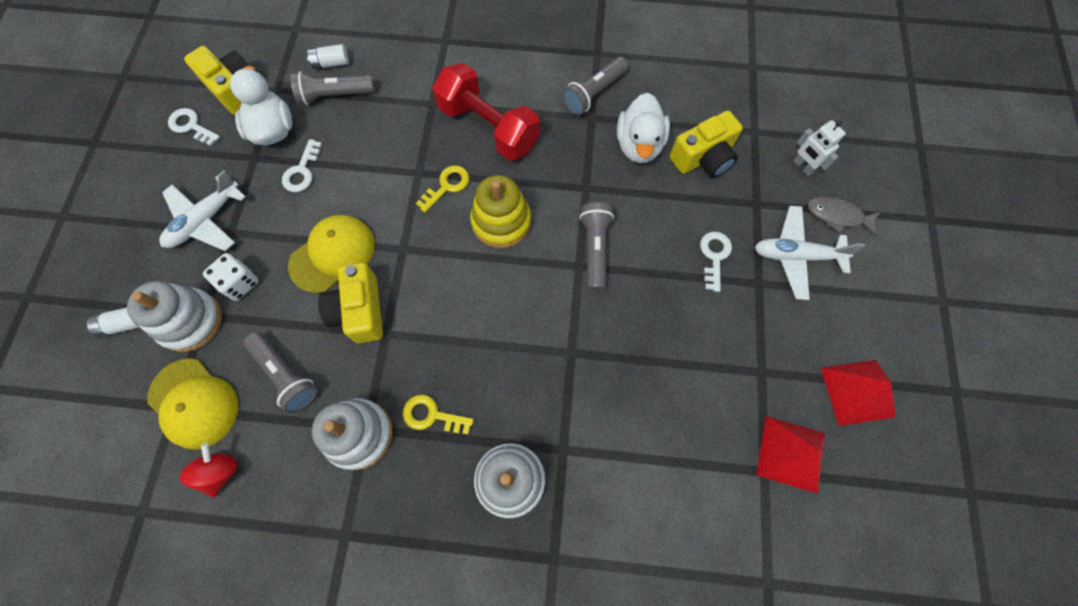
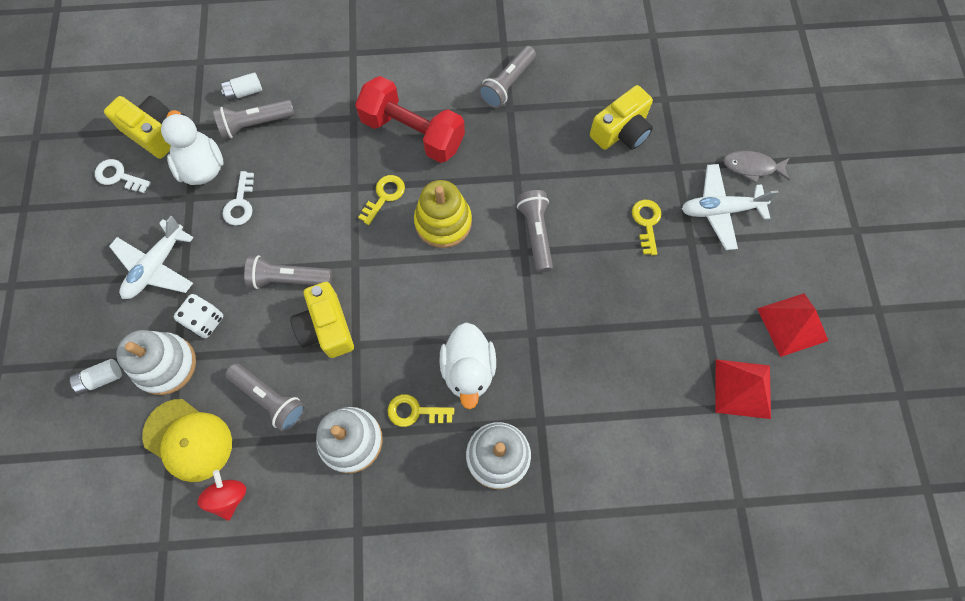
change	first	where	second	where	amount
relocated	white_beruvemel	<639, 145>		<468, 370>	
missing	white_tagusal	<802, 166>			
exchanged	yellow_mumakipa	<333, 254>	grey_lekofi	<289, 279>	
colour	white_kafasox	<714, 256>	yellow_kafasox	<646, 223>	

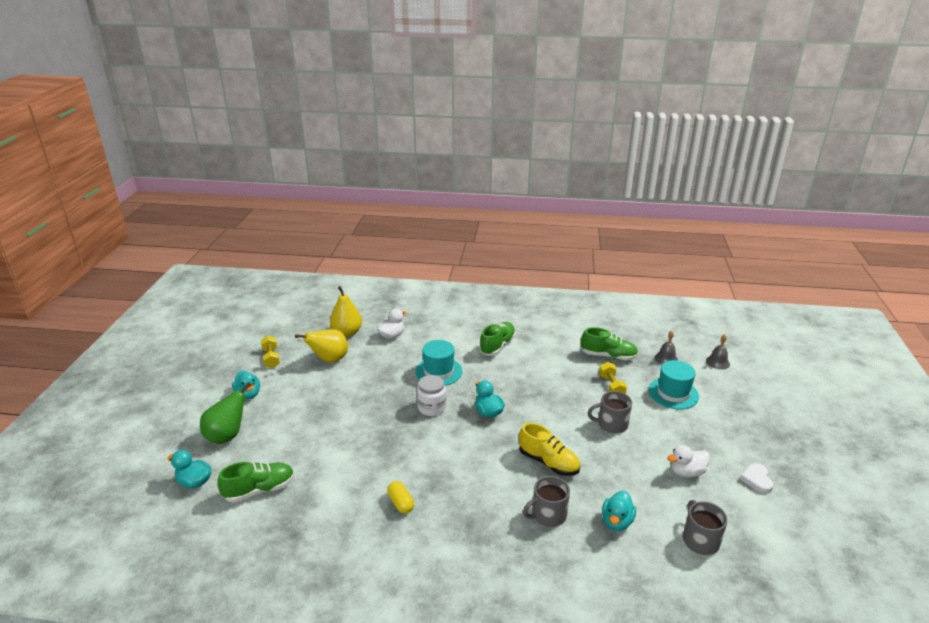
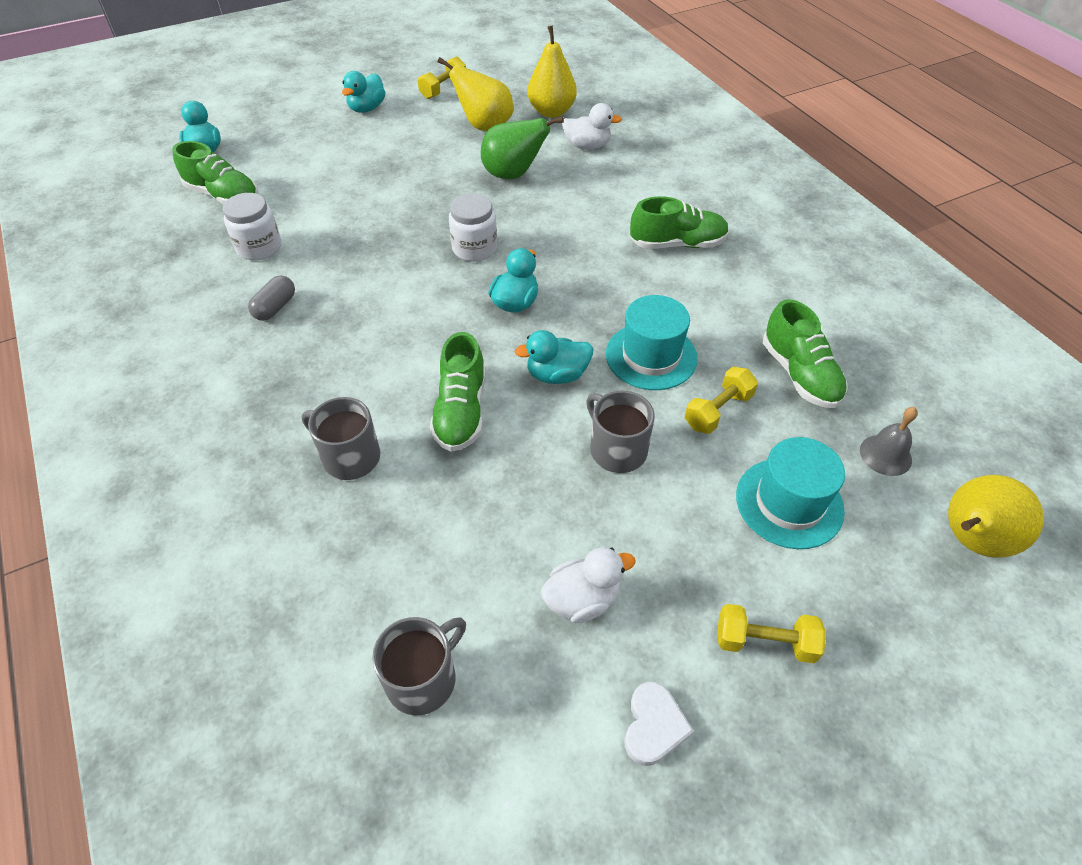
change	first	where	second	where	amount
exchanged	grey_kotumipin	<717, 362>	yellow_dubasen	<971, 540>	
relocated	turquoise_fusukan	<438, 371>		<651, 356>	
relocated	green_dubasen	<227, 436>		<513, 174>	
colour	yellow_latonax	<548, 462>	green_latonax	<461, 411>	
spun	white_beruvemel	<686, 472>		<582, 599>	120 degrees clockwise
spun	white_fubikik	<756, 480>		<654, 726>	135 degrees clockwise
colour	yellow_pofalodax	<401, 503>	grey_pofalodax	<275, 307>	
relocated	turquoise_beruvemel	<616, 522>		<557, 375>	
appeared			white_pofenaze	<259, 247>	
appeared			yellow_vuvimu	<764, 642>	

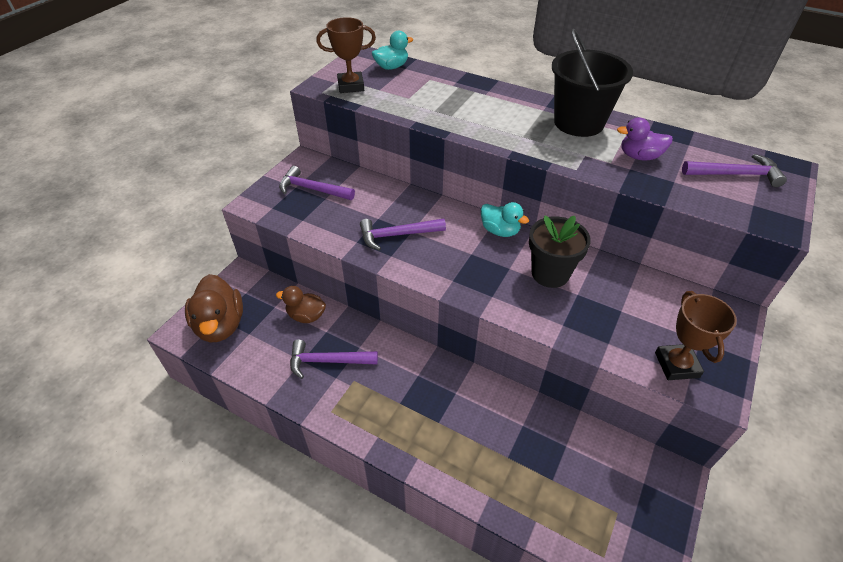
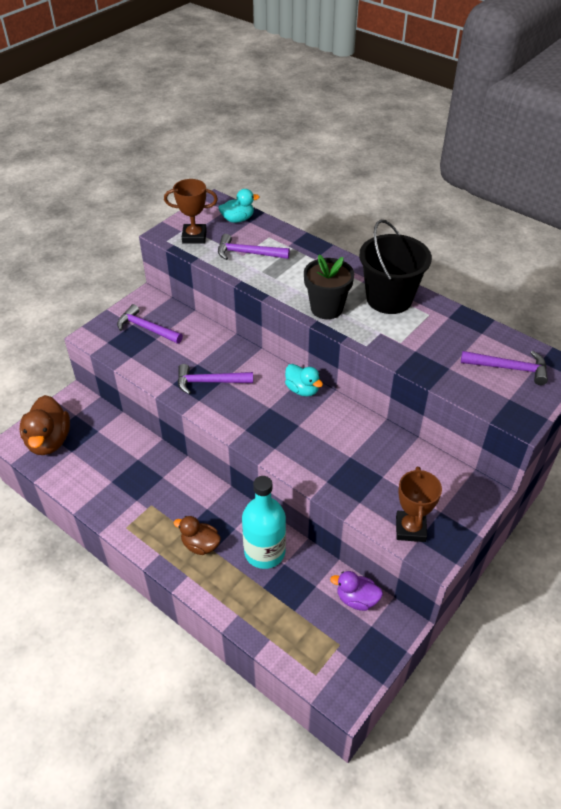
change	first	where	second	where	amount
relocated	purple_beruvemel	<639, 156>		<356, 599>	
relocated	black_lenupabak	<550, 274>		<326, 308>	
relocated	brown_beruvemel	<306, 316>		<200, 545>	
relocated	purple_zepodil	<328, 361>		<248, 253>	
appeared			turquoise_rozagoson	<264, 552>	

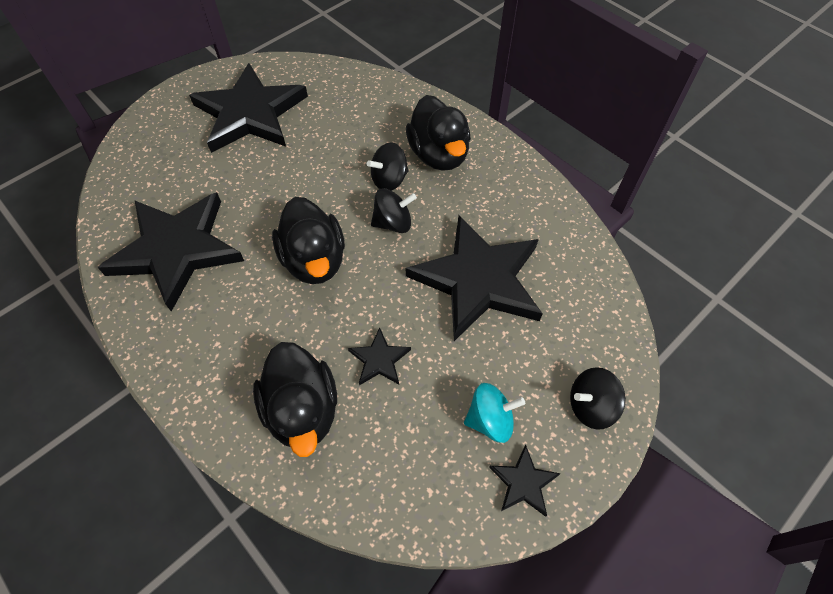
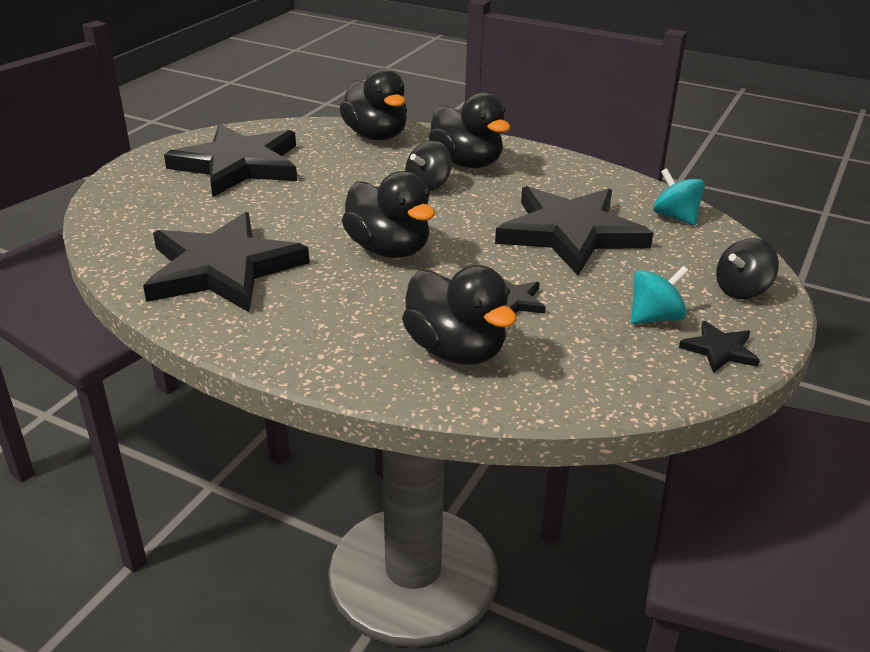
change	first	where	second	where	amount
missing	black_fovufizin	<393, 223>			
appeared			black_beruvemel	<376, 136>	
appeared			turquoise_fovufizin	<675, 217>	

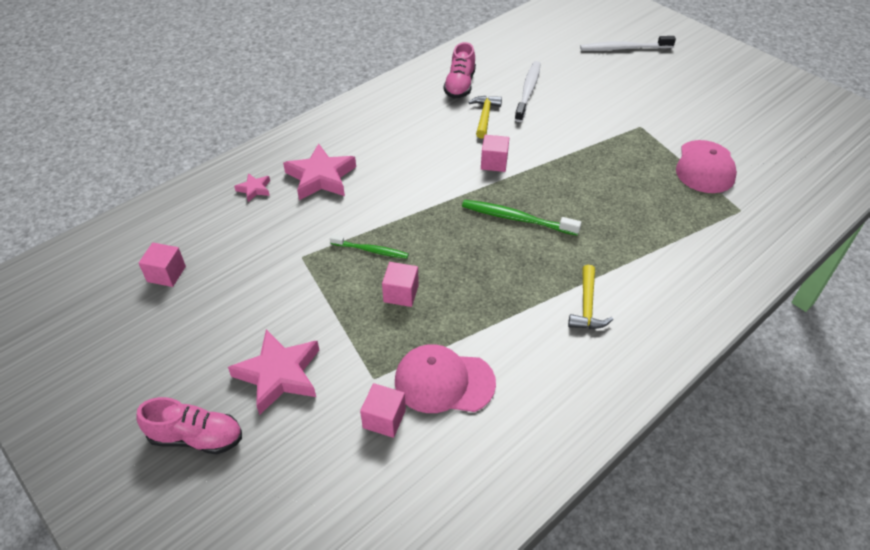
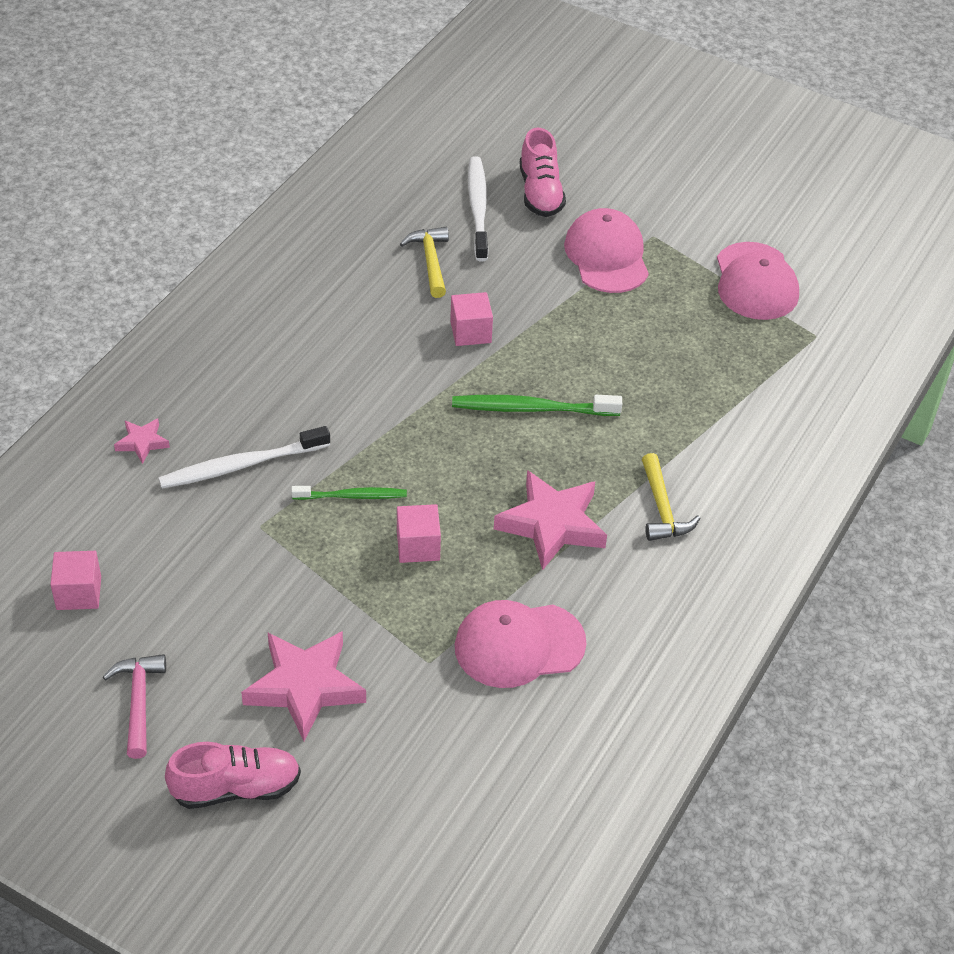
change	first	where	second	where	amount
relocated	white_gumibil	<623, 48>		<241, 465>	
relocated	pink_latonax	<460, 85>		<540, 193>	
relocated	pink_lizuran	<321, 177>		<552, 524>	
missing	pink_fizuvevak	<384, 419>			
appeared			pink_mumakipa	<607, 256>	
appeared			pink_zepodil	<138, 702>	

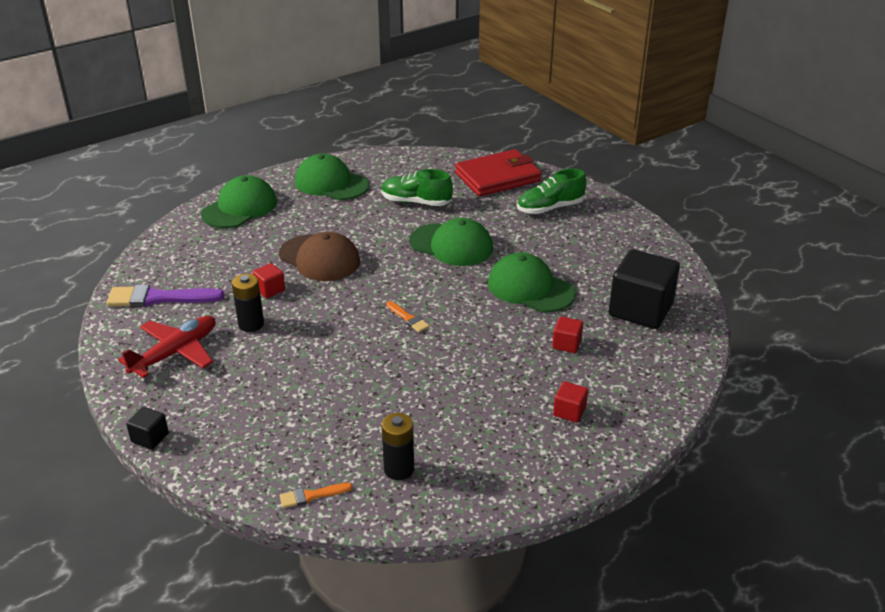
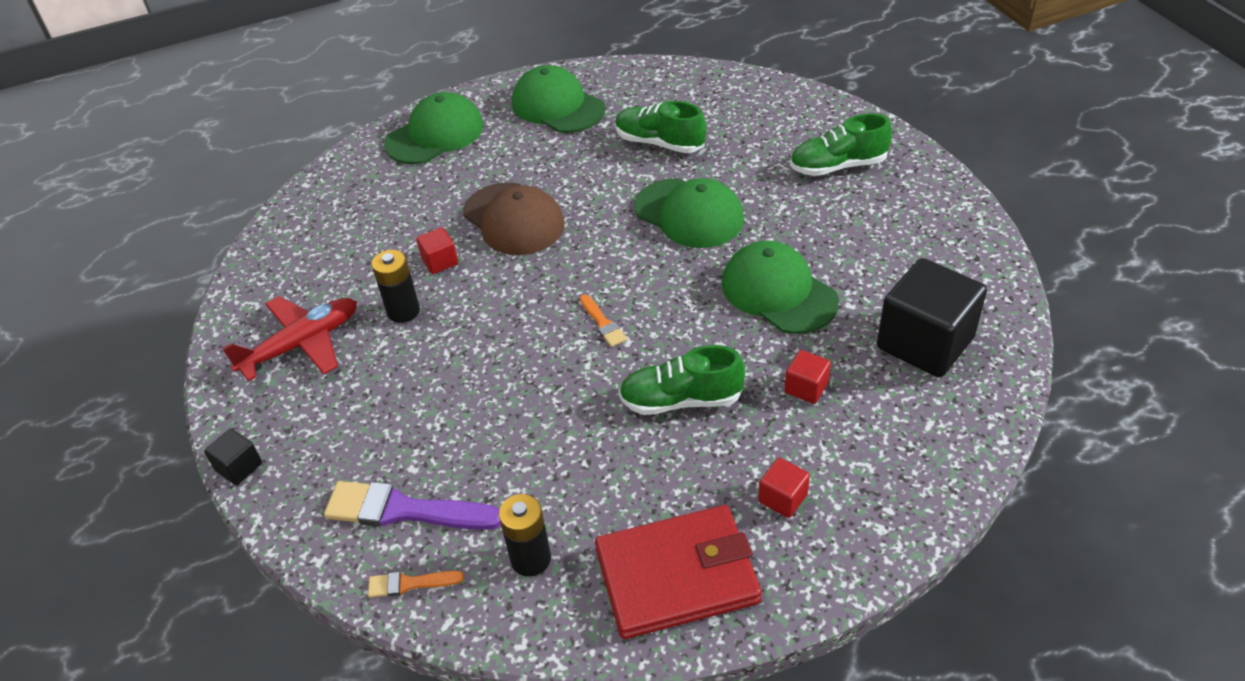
change	first	where	second	where	amount
relocated	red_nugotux	<497, 177>		<677, 576>	
relocated	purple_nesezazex	<159, 298>		<404, 510>	
appeared			green_latonax	<681, 400>	

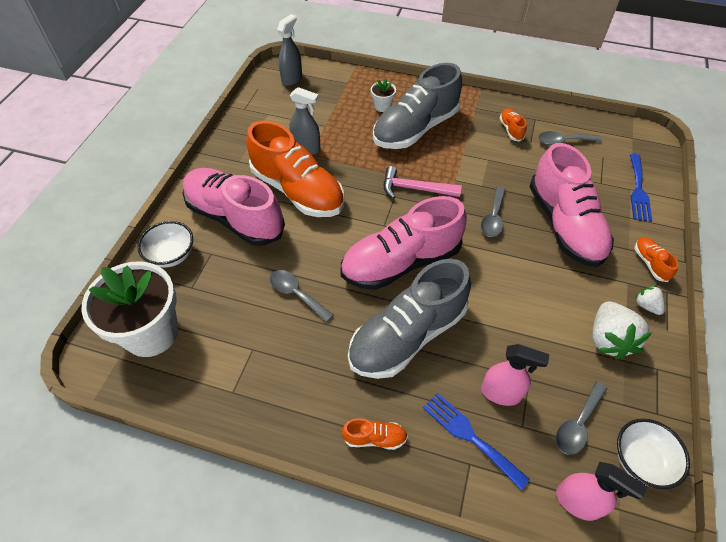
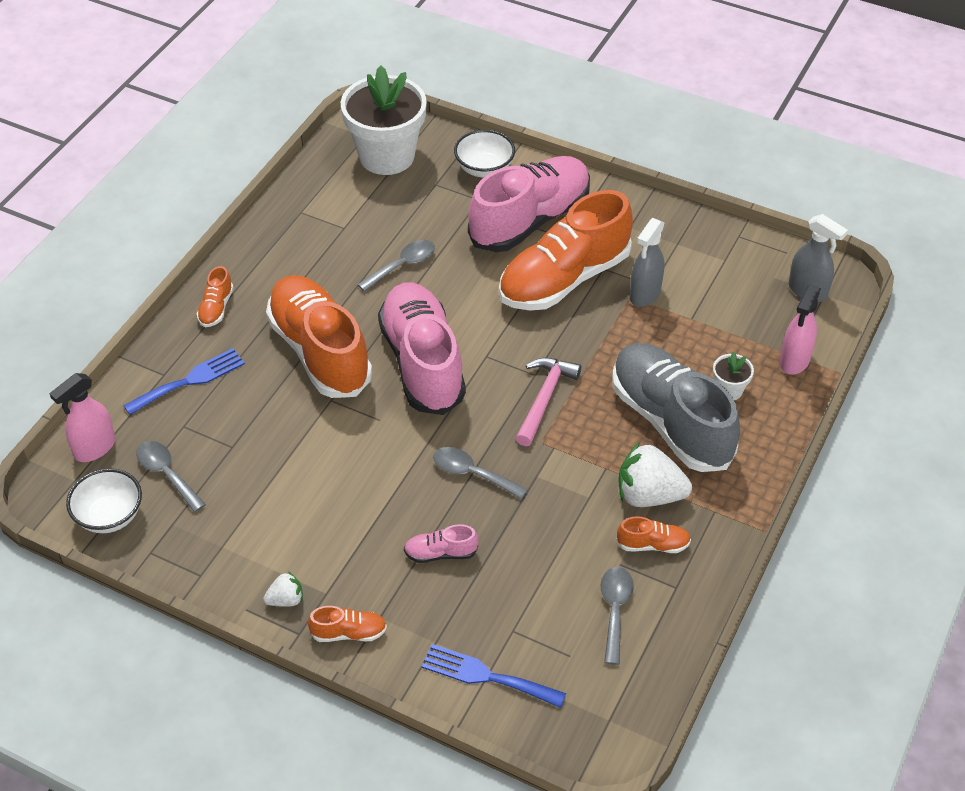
change	first	where	second	where	amount
size	pink_latonax	<564, 225>		<440, 553>	x0.40
colour	grey_latonax	<407, 335>	orange_latonax	<320, 351>	
relocated	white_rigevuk	<608, 339>		<649, 495>	
relocated	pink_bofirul	<501, 393>		<794, 361>	

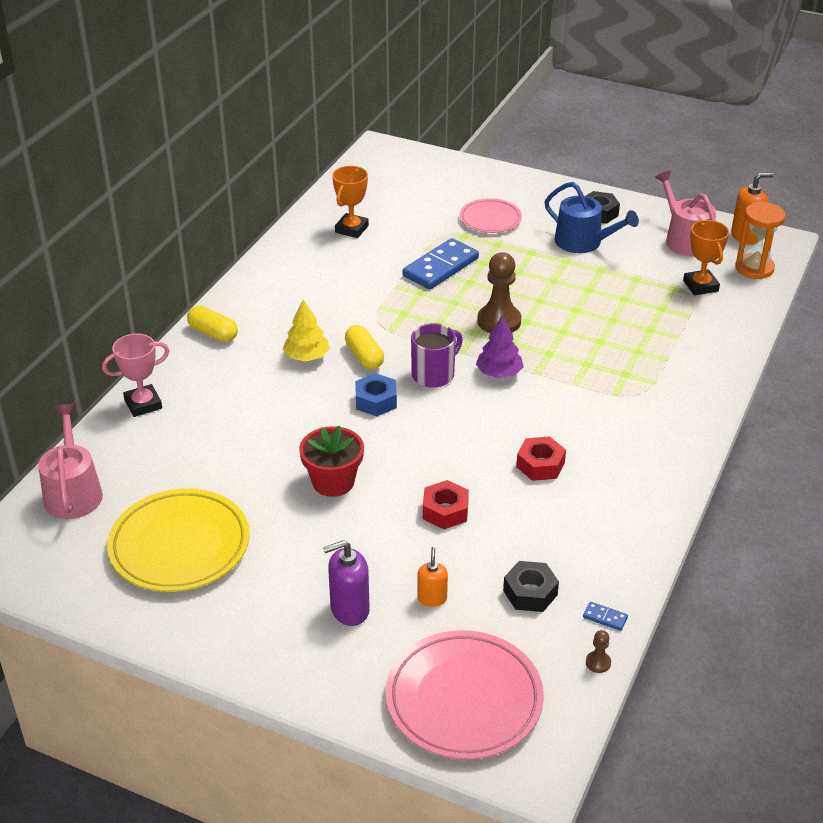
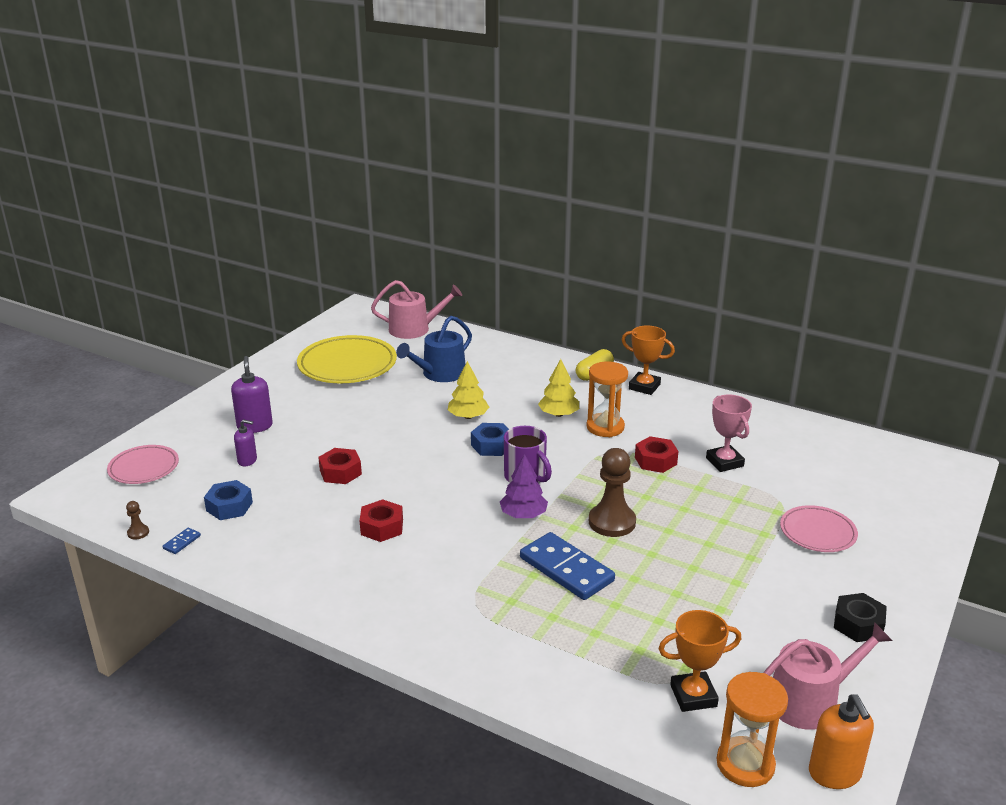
change	first	where	second	where	amount
relocated	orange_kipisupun	<351, 229>		<644, 387>	
relocated	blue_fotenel	<583, 242>		<439, 374>	
relocated	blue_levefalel	<441, 267>		<566, 569>	
missing	yellow_pofalodax	<364, 356>			
relocated	pink_kipisupun	<143, 404>		<724, 462>	
missing	red_lenupabak	<333, 482>			
colour	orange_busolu	<432, 598>	purple_busolu	<247, 460>	
colour	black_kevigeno	<530, 593>	blue_kevigeno	<229, 506>	
size	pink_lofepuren	<464, 700>		<144, 468>	x0.59
appeared			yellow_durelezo	<468, 416>	
appeared			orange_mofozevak	<605, 427>	
appeared			red_kevigeno	<655, 461>	

